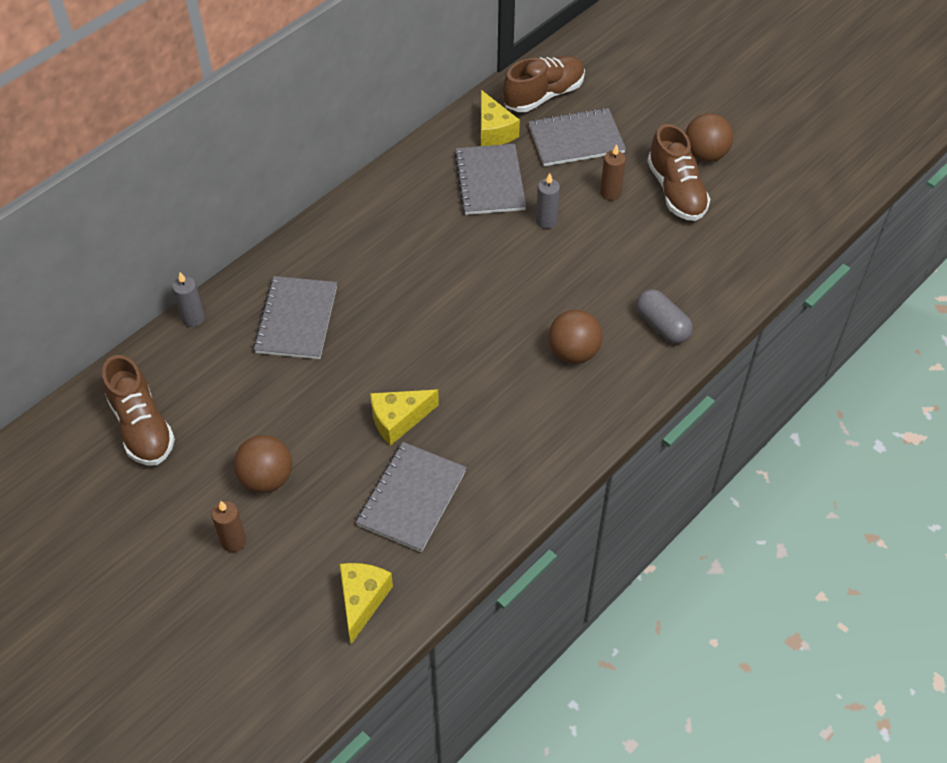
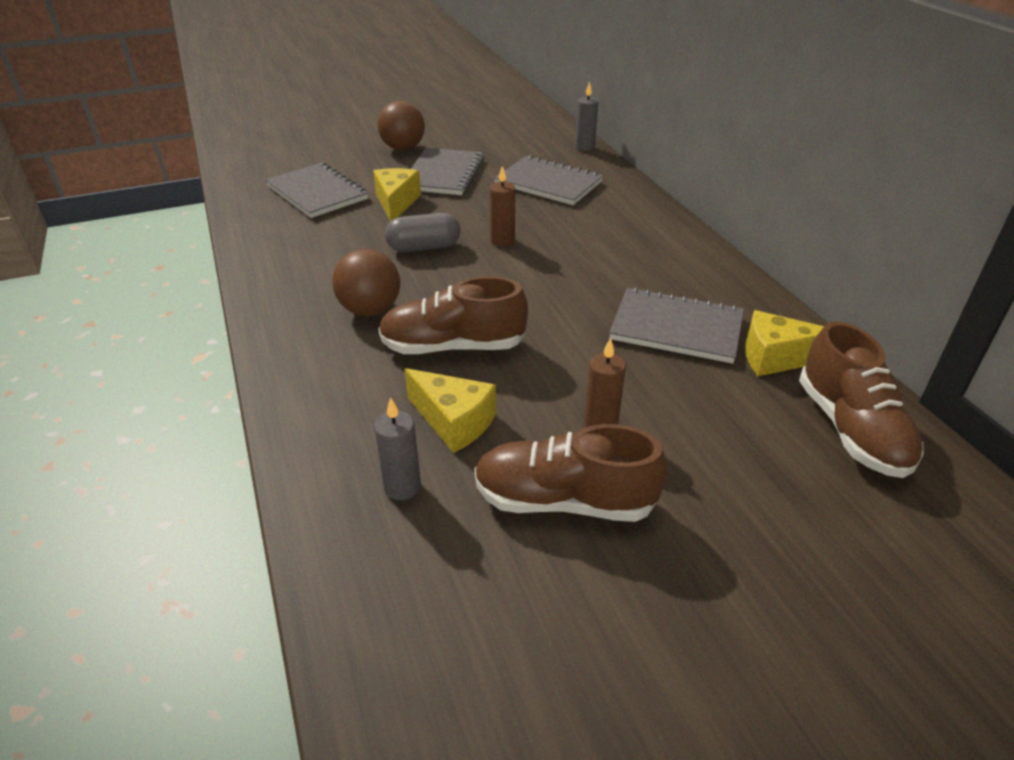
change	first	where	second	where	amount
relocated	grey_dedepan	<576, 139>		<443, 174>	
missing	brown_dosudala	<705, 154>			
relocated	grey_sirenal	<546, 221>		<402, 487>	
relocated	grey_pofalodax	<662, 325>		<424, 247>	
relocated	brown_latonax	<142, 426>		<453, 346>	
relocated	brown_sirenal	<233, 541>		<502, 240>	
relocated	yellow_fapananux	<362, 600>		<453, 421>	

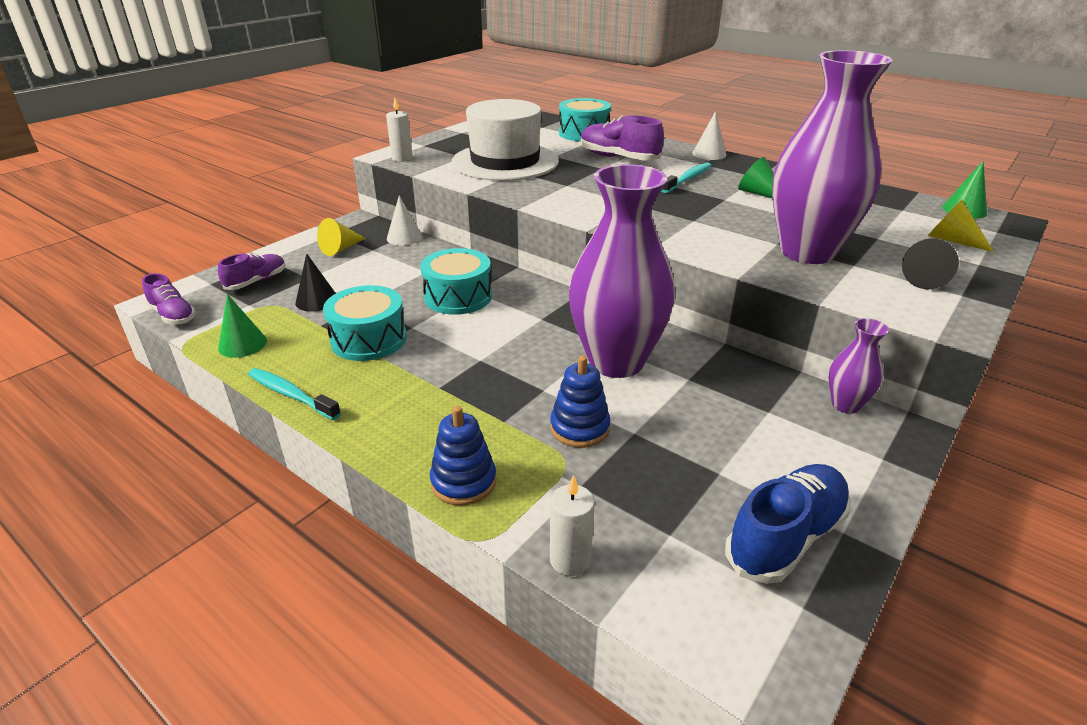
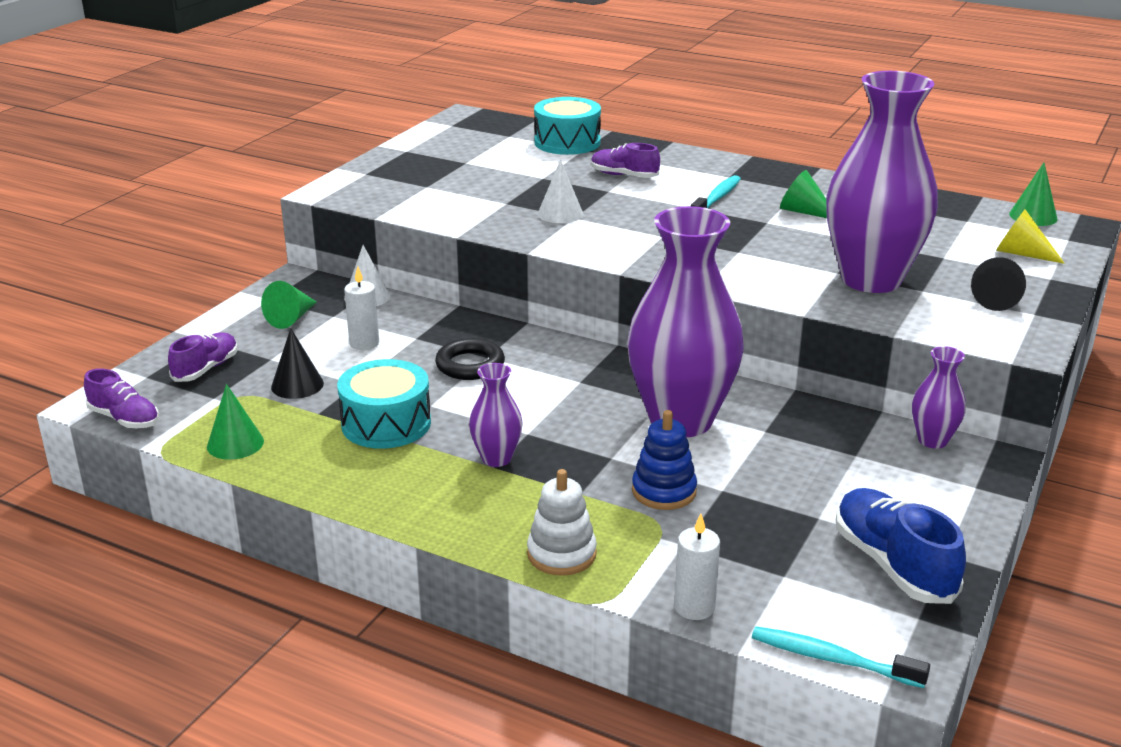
change	first	where	second	where	amount
relocated	white_sirenal	<402, 158>		<364, 343>	
missing	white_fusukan	<505, 162>			
relocated	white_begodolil	<709, 154>		<560, 214>	
size	purple_latonax	<618, 158>		<624, 175>	x0.64
colour	yellow_begodolil	<341, 249>	green_begodolil	<291, 318>	
exchanged	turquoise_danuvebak	<458, 297>	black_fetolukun	<470, 365>	
relocated	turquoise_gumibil	<291, 394>		<832, 659>	
colour	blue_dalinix	<463, 482>	white_dalinix	<561, 554>	
spun	blue_latonax	<785, 537>		<893, 565>	60 degrees counterclockwise
appeared			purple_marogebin	<496, 458>	

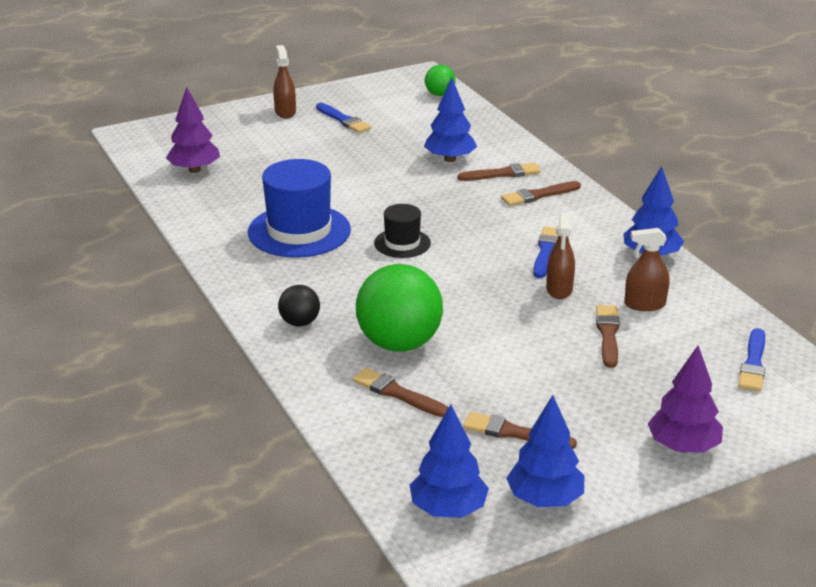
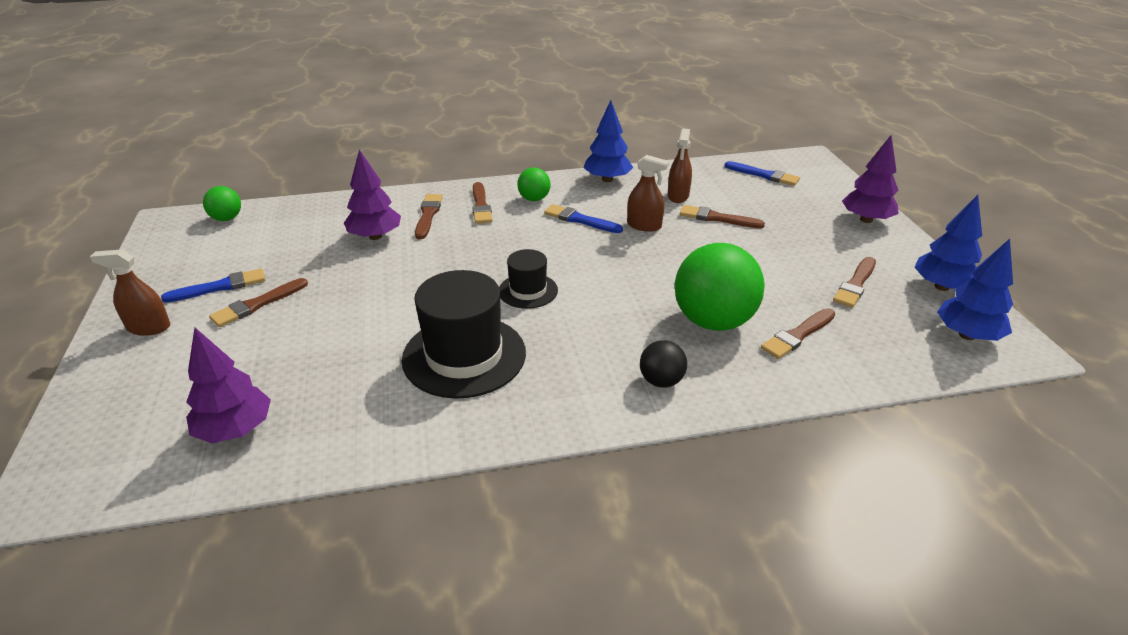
change	first	where	second	where	amount
colour	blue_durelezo	<450, 159>	purple_durelezo	<375, 236>	
colour	blue_fusukan	<299, 231>	black_fusukan	<464, 356>	
appeared			green_dosudala	<534, 199>	
appeared			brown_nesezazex	<257, 304>	

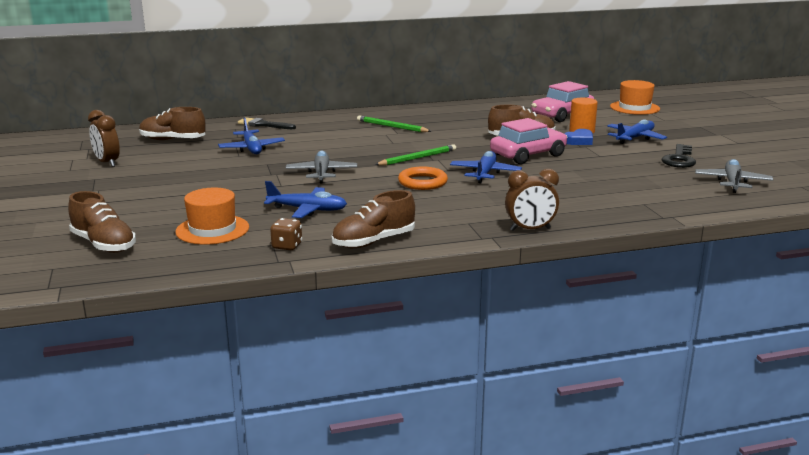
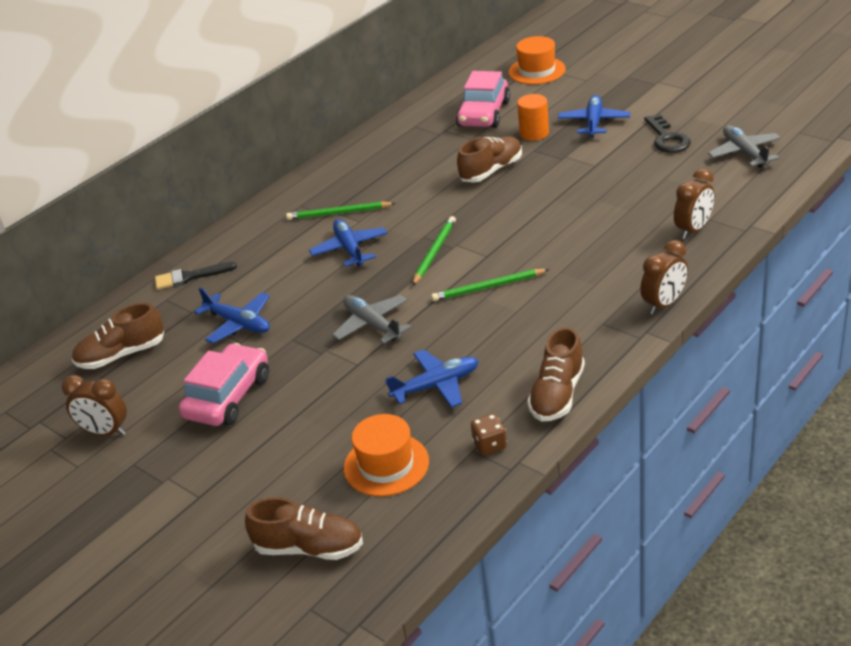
change	first	where	second	where	amount
relocated	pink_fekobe	<528, 155>		<228, 397>	
missing	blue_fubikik	<579, 141>			
relocated	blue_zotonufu	<485, 173>		<349, 249>	
exchanged	orange_fetolukun	<422, 182>	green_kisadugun	<488, 287>	
appeared			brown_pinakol	<693, 230>	

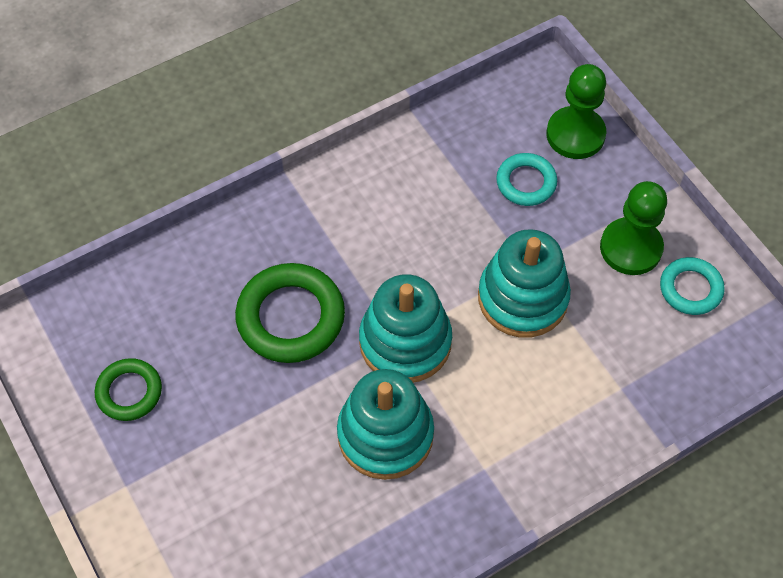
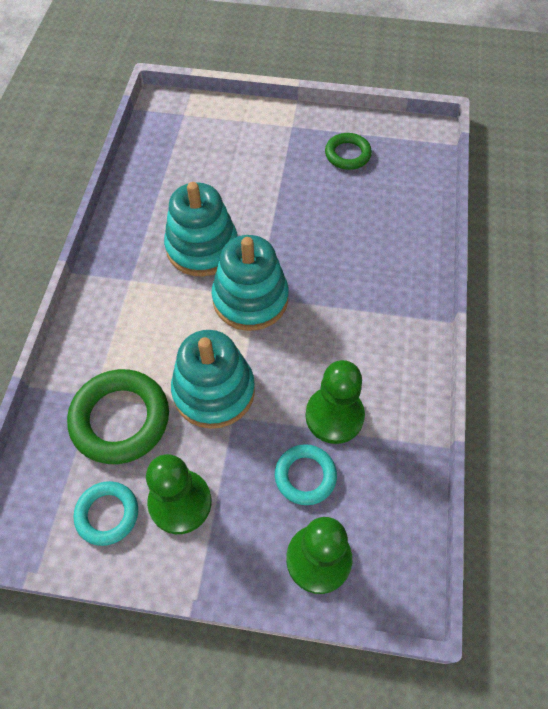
change	first	where	second	where	amount
relocated	green_fetolukun	<291, 317>		<120, 419>	
appeared			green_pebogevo	<334, 416>	

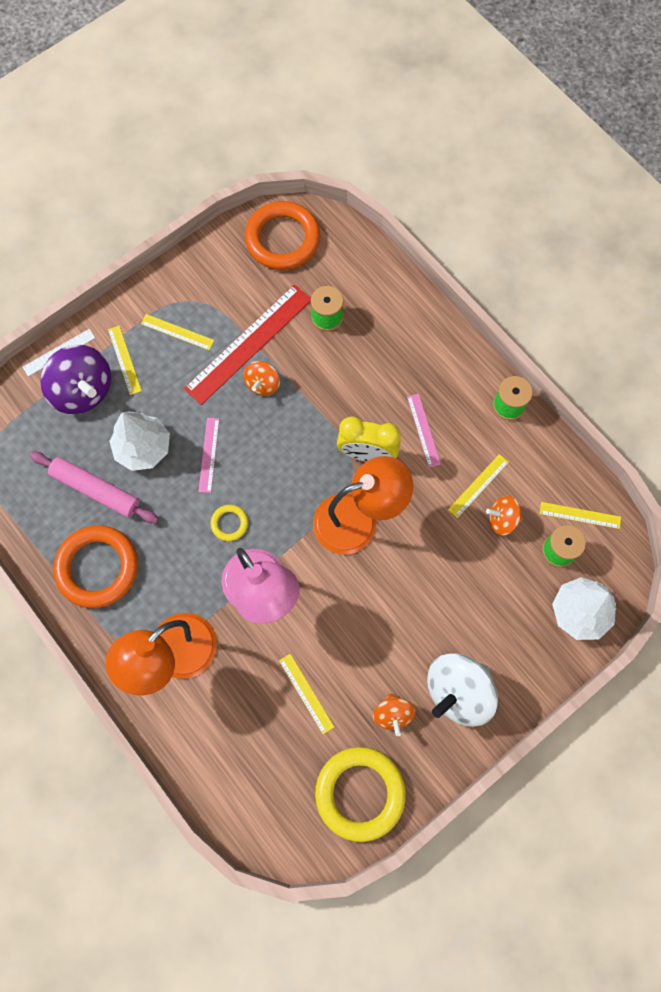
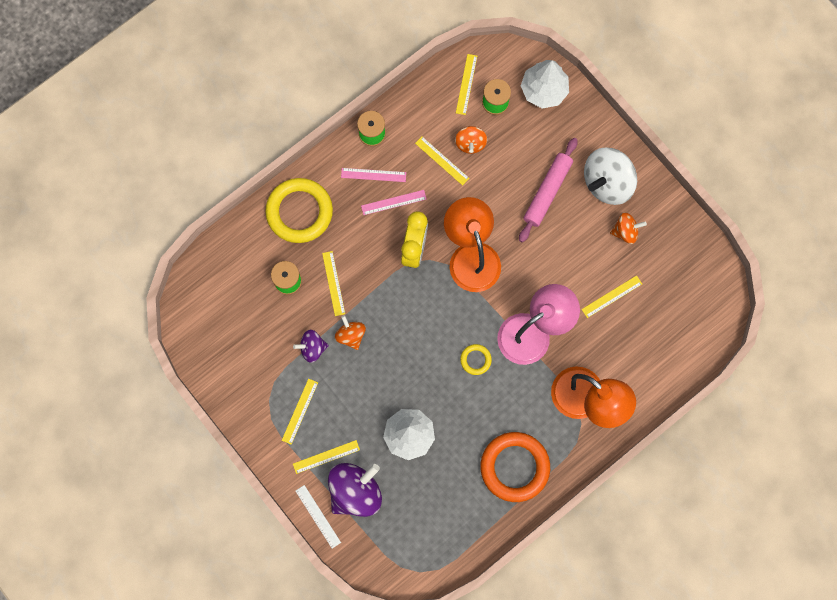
change	first	where	second	where	amount
missing	orange_fetolukun	<282, 239>			
exchanged	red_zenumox	<249, 344>	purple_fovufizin	<312, 348>	
spun	orange_fovufizin	<262, 384>		<351, 335>	135 degrees counterclockwise
relocated	pink_zenumox	<209, 455>		<373, 175>	
relocated	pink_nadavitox	<96, 490>		<547, 192>	
spun	white_fovufizin	<458, 692>		<607, 183>	90 degrees clockwise
relocated	yellow_fetolukun	<360, 793>		<299, 212>	
appeared			yellow_zenumox	<333, 283>	

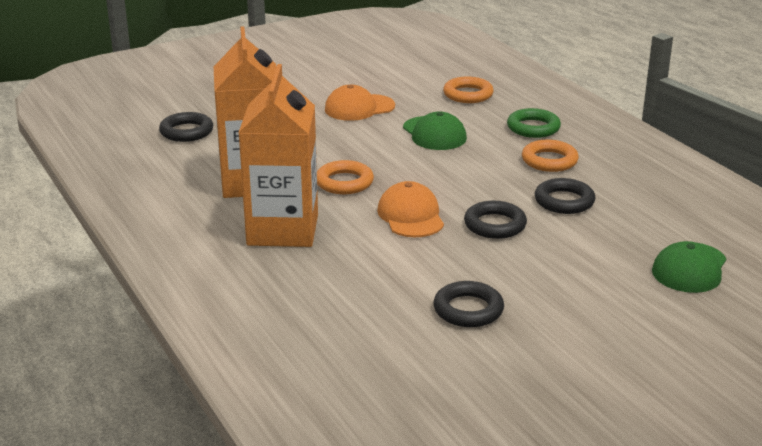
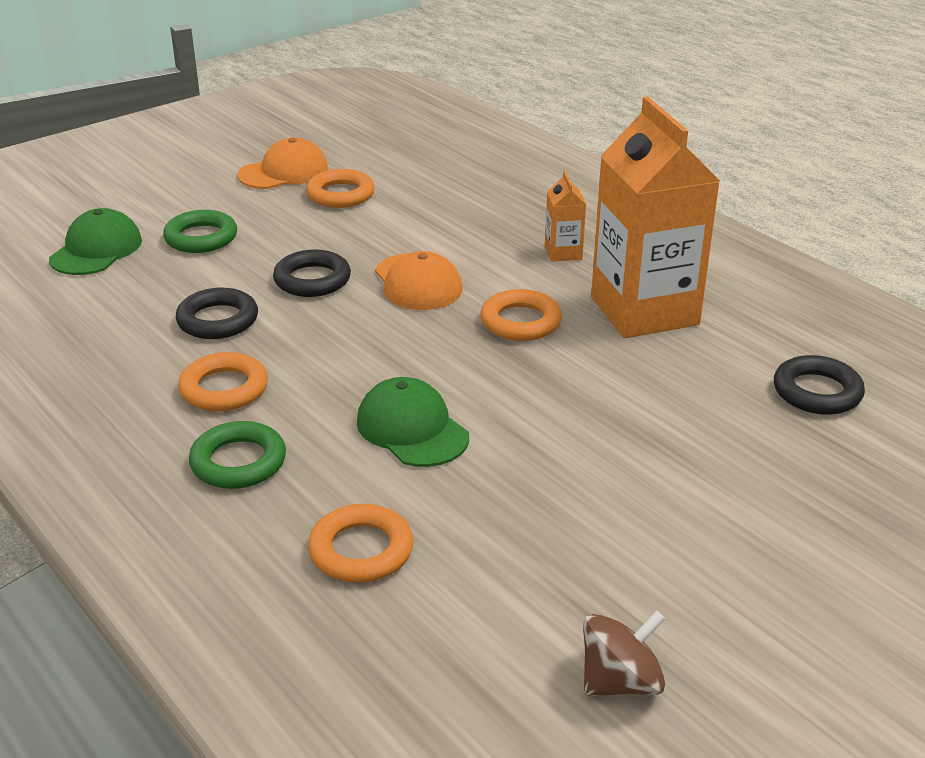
change	first	where	second	where	amount
size	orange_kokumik	<283, 230>		<563, 253>	x0.42
relocated	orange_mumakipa	<359, 108>		<284, 172>	
colour	black_fetolukun	<468, 310>	orange_fetolukun	<340, 194>	
appeared			green_fetolukun	<201, 238>	
appeared			brown_fovufizin	<620, 682>	

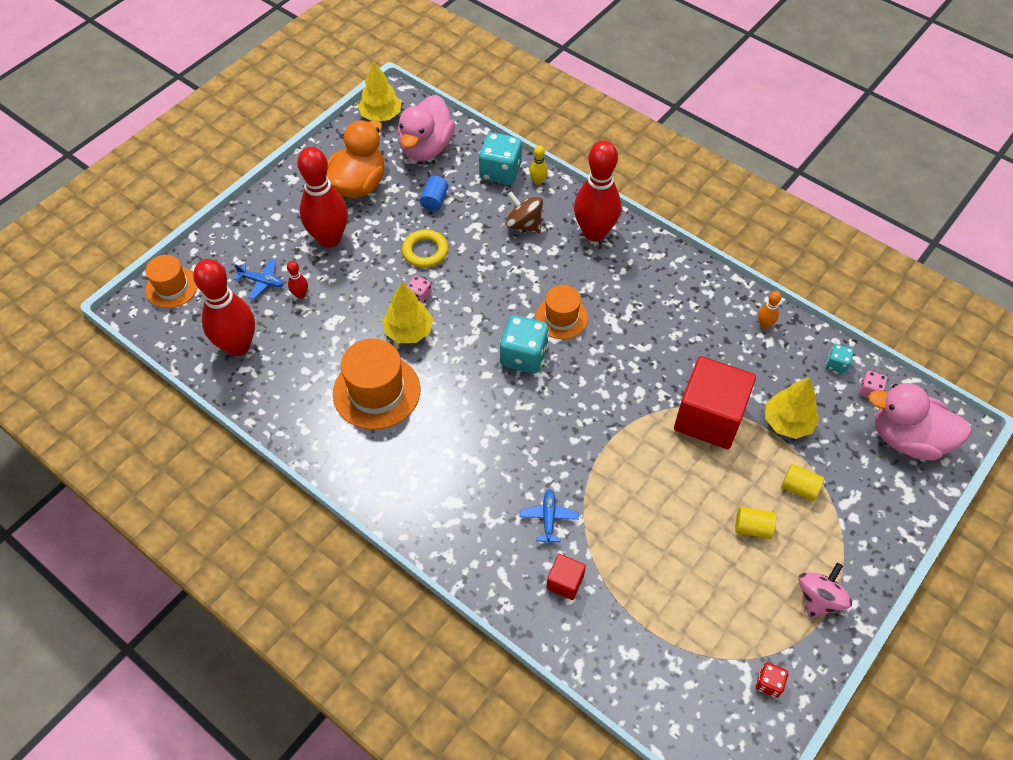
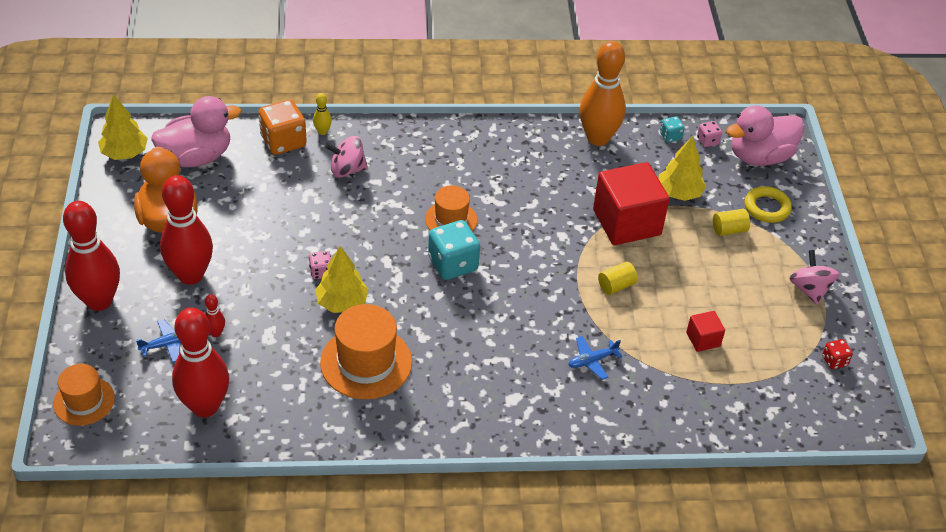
change	first	where	second	where	amount
spun	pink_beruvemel	<426, 148>		<197, 157>	90 degrees counterclockwise
colour	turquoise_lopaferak	<500, 172>	orange_lopaferak	<283, 141>	
relocated	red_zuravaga	<594, 232>		<99, 301>	
missing	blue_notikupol	<434, 200>			
colour	brown_fovufizin	<524, 224>	pink_fovufizin	<347, 170>	
relocated	yellow_fetolukun	<425, 251>		<767, 208>	
size	orange_zuravaga	<764, 324>		<598, 138>	x2.45
spun	blue_zotonufu	<548, 518>		<592, 361>	75 degrees counterclockwise
relocated	yellow_notikupol	<752, 528>		<616, 286>	
relocated	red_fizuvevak	<565, 582>		<703, 339>	

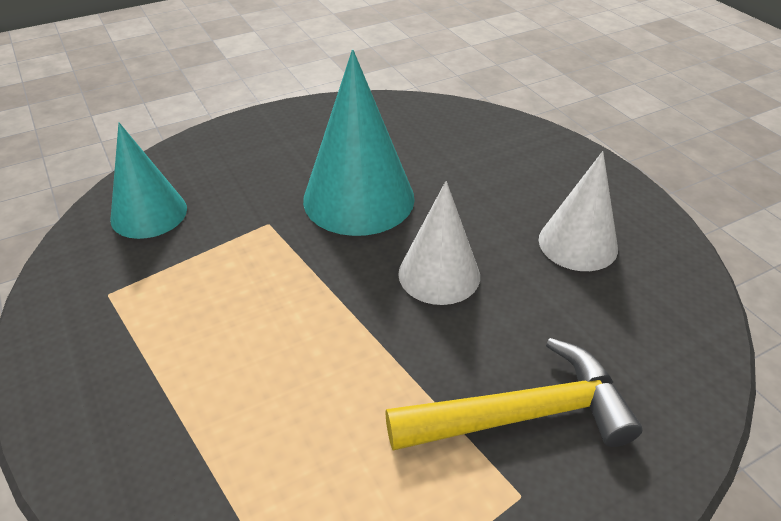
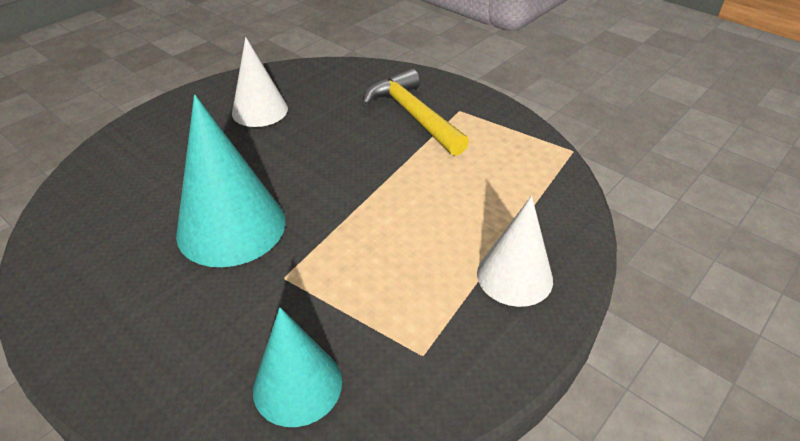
change	first	where	second	where	amount
relocated	white_begodolil	<439, 274>		<514, 276>	

